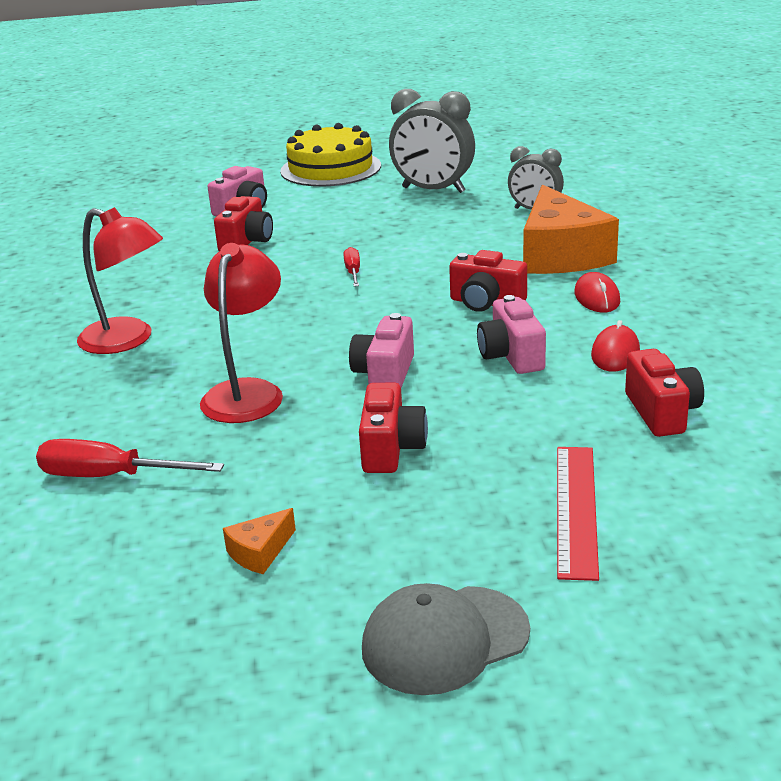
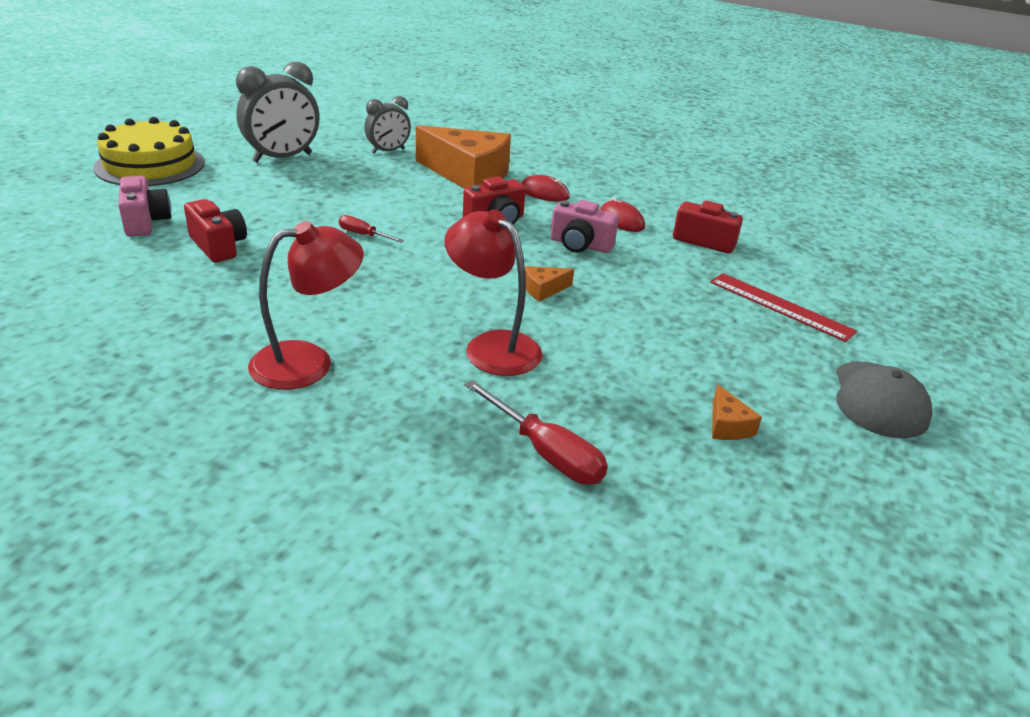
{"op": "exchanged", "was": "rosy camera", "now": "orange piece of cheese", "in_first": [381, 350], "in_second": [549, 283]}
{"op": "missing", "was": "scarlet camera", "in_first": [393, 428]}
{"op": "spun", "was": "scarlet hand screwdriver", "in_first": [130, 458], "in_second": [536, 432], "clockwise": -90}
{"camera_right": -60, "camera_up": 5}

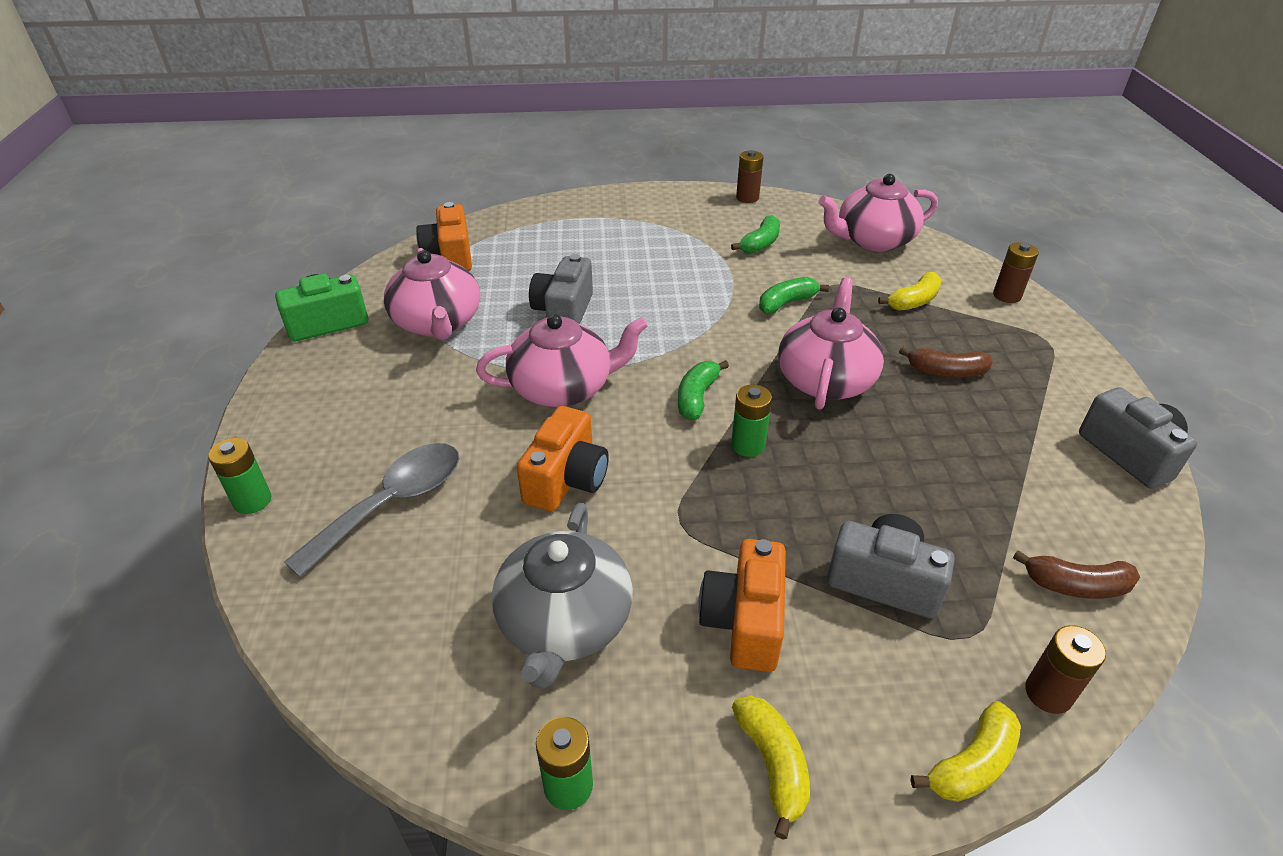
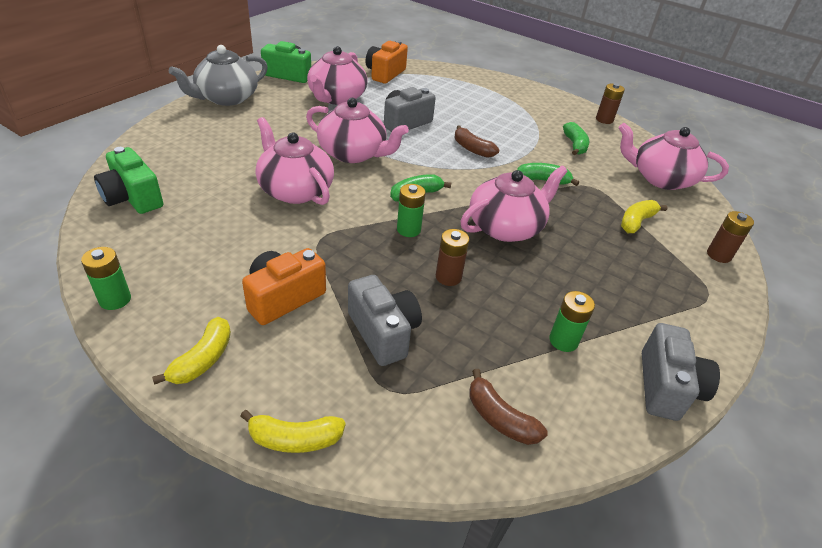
{"op": "spun", "was": "leaf-green banana", "in_first": [755, 234], "in_second": [576, 138], "clockwise": -75}
{"op": "spun", "was": "bright yellow banana", "in_first": [910, 291], "in_second": [644, 216], "clockwise": 135}
{"op": "relocated", "was": "russet banana", "in_first": [946, 362], "in_second": [476, 141]}
{"op": "exchanged", "was": "orange camera", "now": "rosy china teapot", "in_first": [563, 459], "in_second": [294, 161]}
{"op": "relocated", "was": "leaf-green AA battery", "in_first": [239, 476], "in_second": [572, 321]}
{"op": "missing", "was": "gray tablespoon", "in_first": [371, 510]}
{"op": "relocated", "was": "gray china teapot", "in_first": [562, 596], "in_second": [218, 75]}
{"op": "relocated", "was": "russet AA battery", "in_first": [1065, 669], "in_second": [452, 257]}
{"op": "appeared", "now": "leaf-green camera", "in_second": [128, 180]}
{"camera_right": 35, "camera_up": 0}

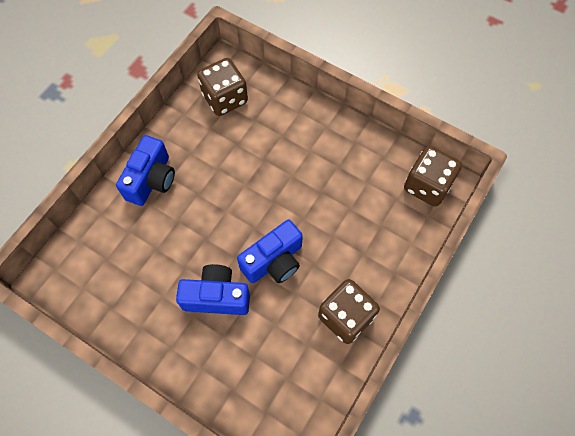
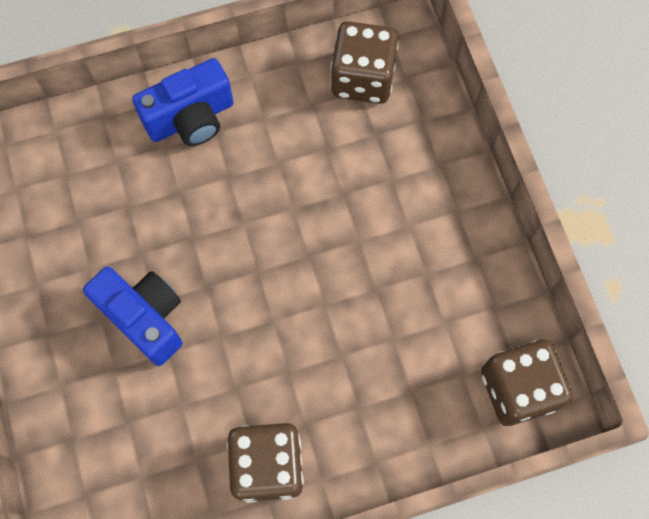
{"op": "missing", "was": "royal blue camera", "in_first": [270, 251]}
{"camera_right": 40, "camera_up": 5}

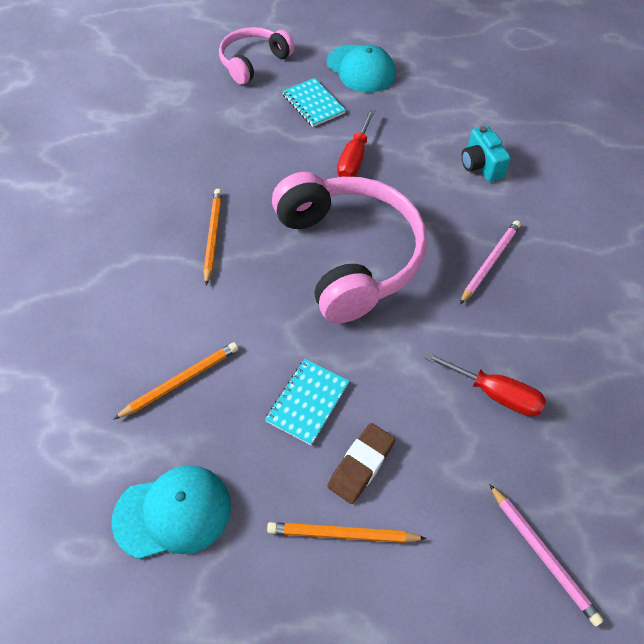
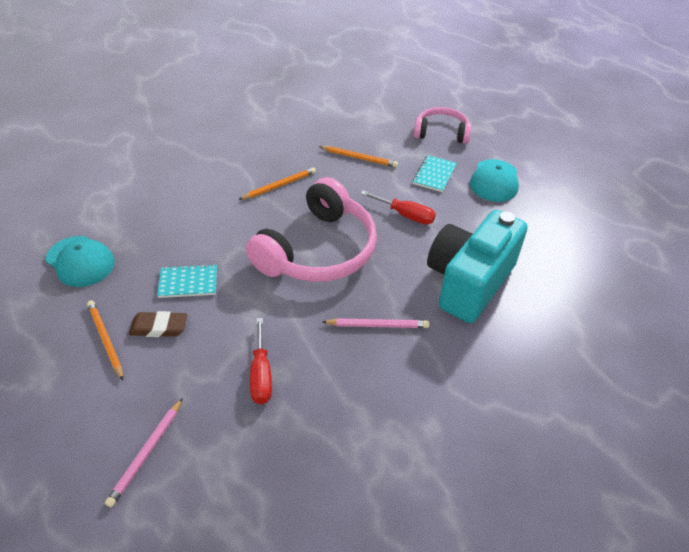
{"op": "spun", "was": "scarlet hand screwdriver", "in_first": [356, 143], "in_second": [398, 207], "clockwise": -135}
{"op": "size", "was": "turquoise camera", "in_first": [486, 154], "in_second": [477, 266], "ratio": 2.32}
{"op": "relocated", "was": "orange pencil", "in_first": [175, 381], "in_second": [358, 156]}
{"camera_right": 55, "camera_up": -10}

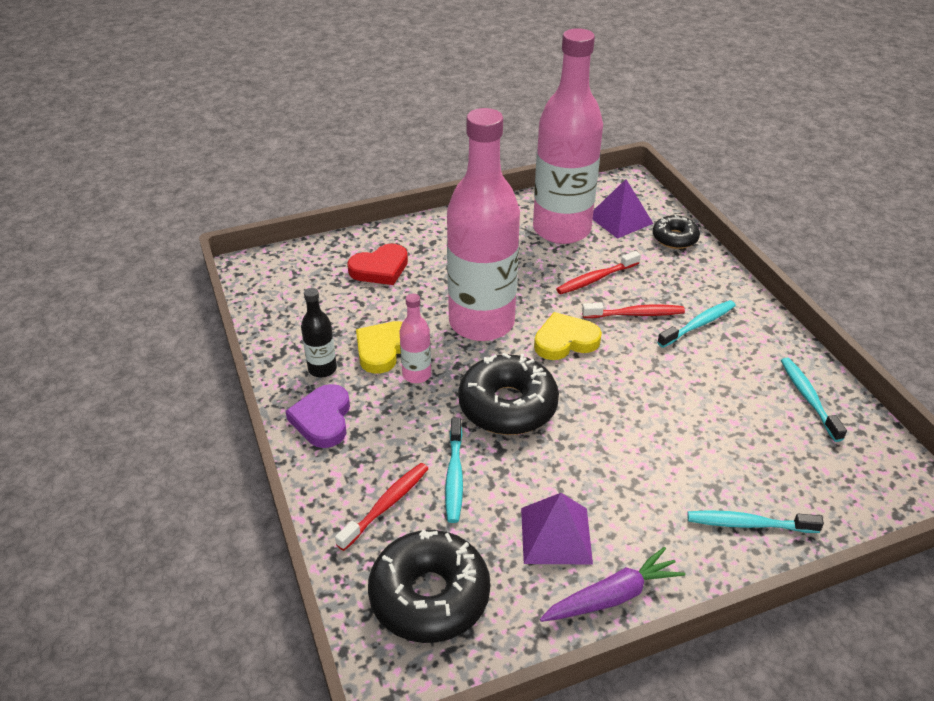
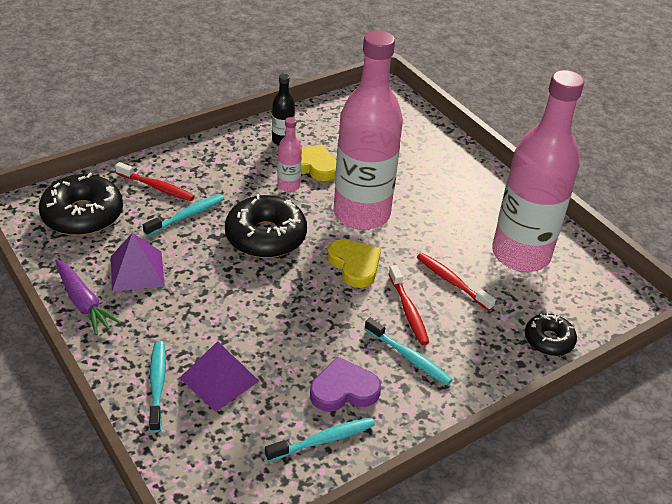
{"op": "relocated", "was": "violet pyramid shape", "in_first": [623, 209], "in_second": [219, 376]}
{"op": "missing", "was": "scarlet heart shape", "in_first": [377, 264]}
{"op": "relocated", "was": "violet heart shape", "in_first": [318, 416], "in_second": [345, 384]}
{"op": "spun", "was": "turquoise toothbrush", "in_first": [454, 470], "in_second": [183, 215], "clockwise": 150}
{"camera_right": 75, "camera_up": 0}

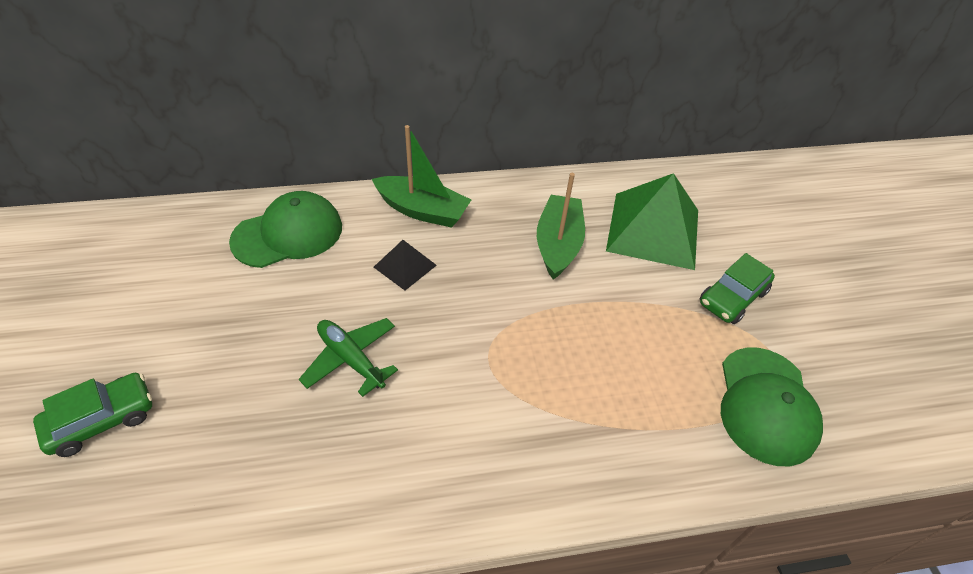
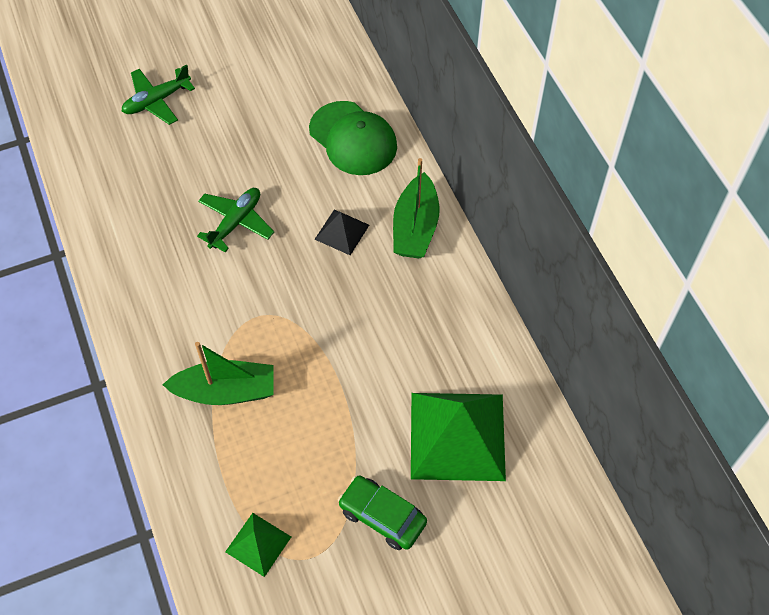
{"op": "relocated", "was": "leaf-green sailboat", "in_first": [561, 226], "in_second": [218, 373]}
{"op": "exchanged", "was": "leaf-green peaked cap", "now": "leaf-green pyramid shape", "in_first": [772, 406], "in_second": [258, 545]}
{"op": "exchanged", "was": "leaf-green toy car", "now": "leaf-green toy plane", "in_first": [92, 415], "in_second": [158, 95]}
{"camera_right": 80, "camera_up": 10}

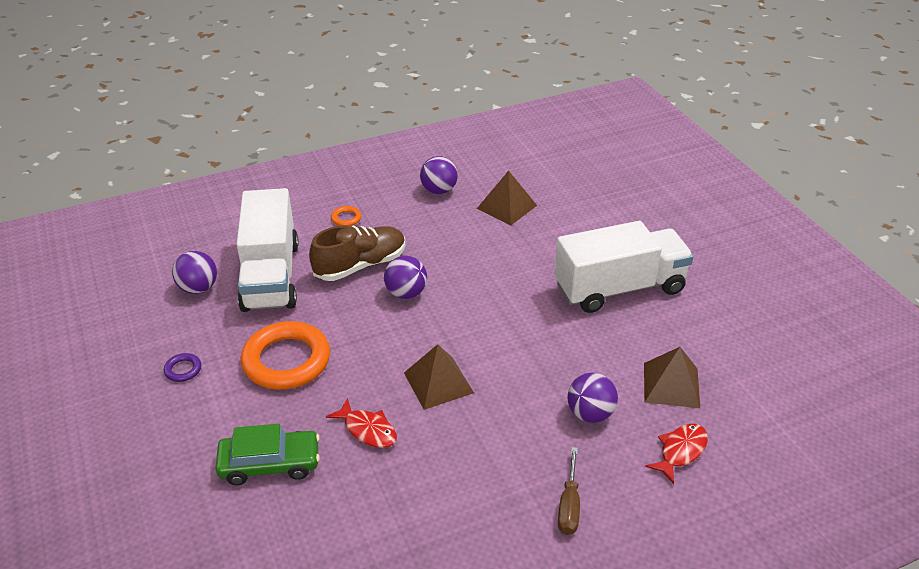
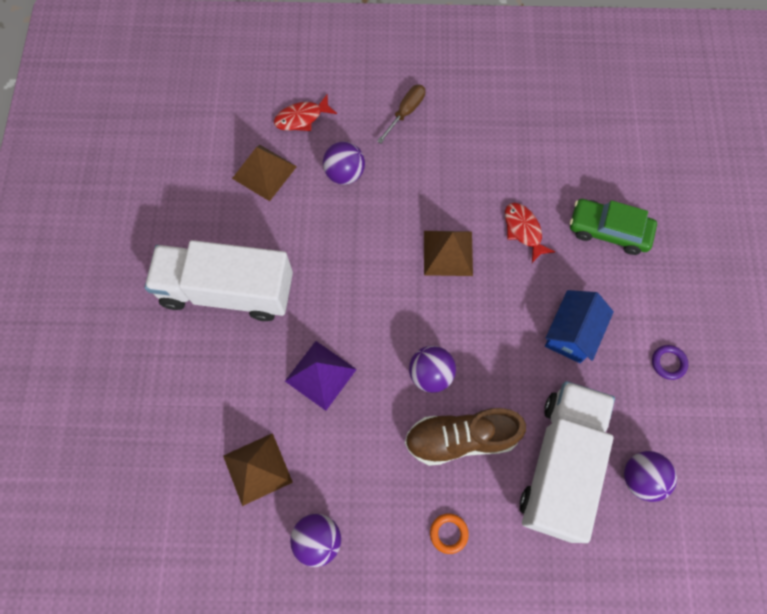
{"op": "exchanged", "was": "orange ring", "now": "royal blue toy house", "in_first": [285, 355], "in_second": [579, 326]}
{"op": "appeared", "now": "violet pyramid shape", "in_second": [321, 376]}
{"camera_right": -155, "camera_up": 30}

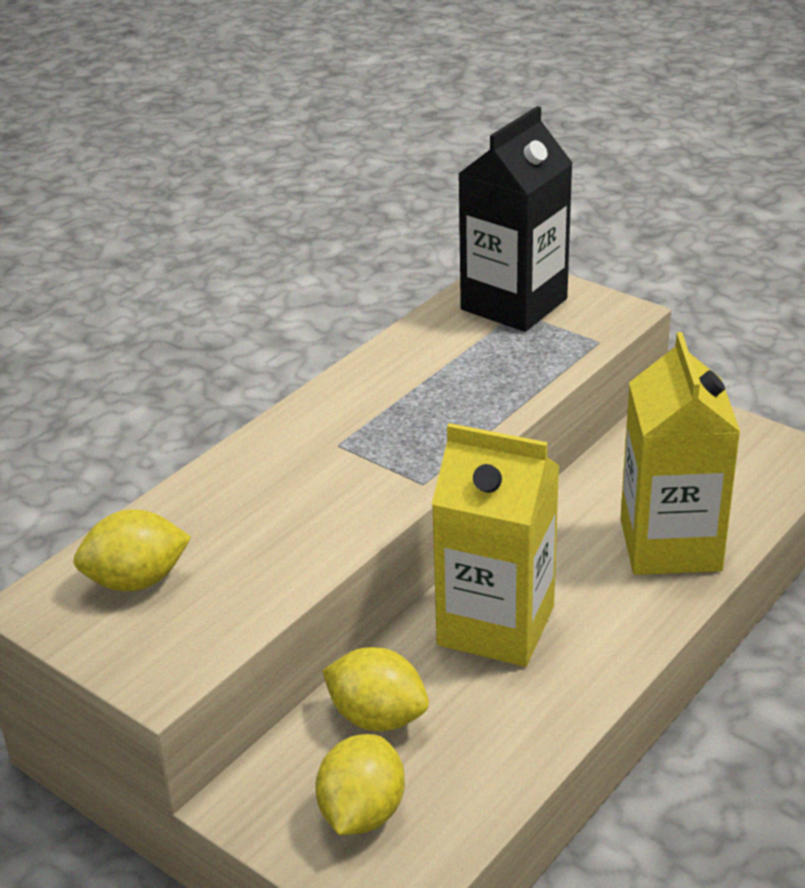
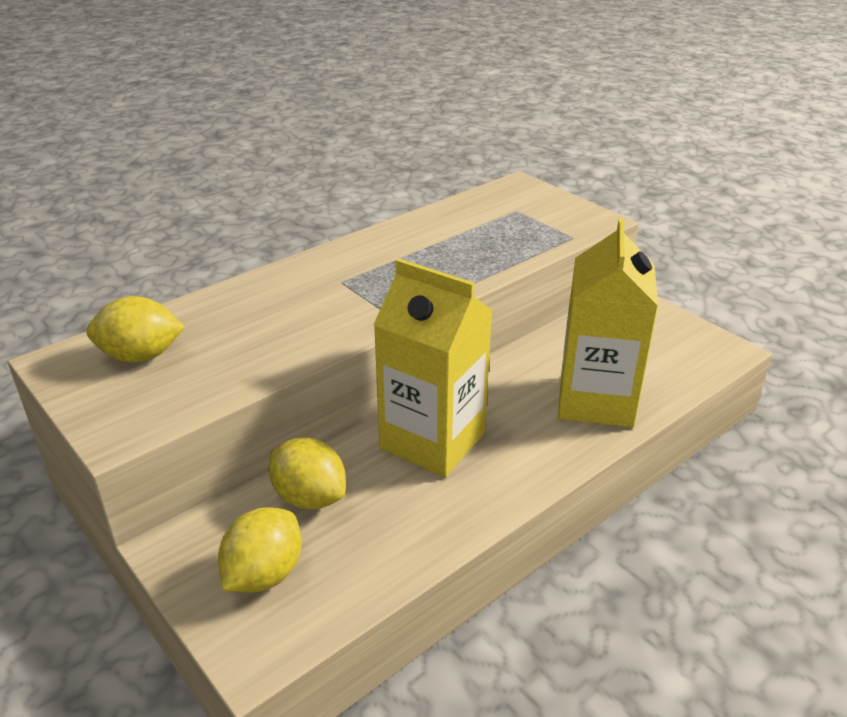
{"op": "missing", "was": "black milk carton", "in_first": [515, 219]}
{"camera_right": 10, "camera_up": 0}

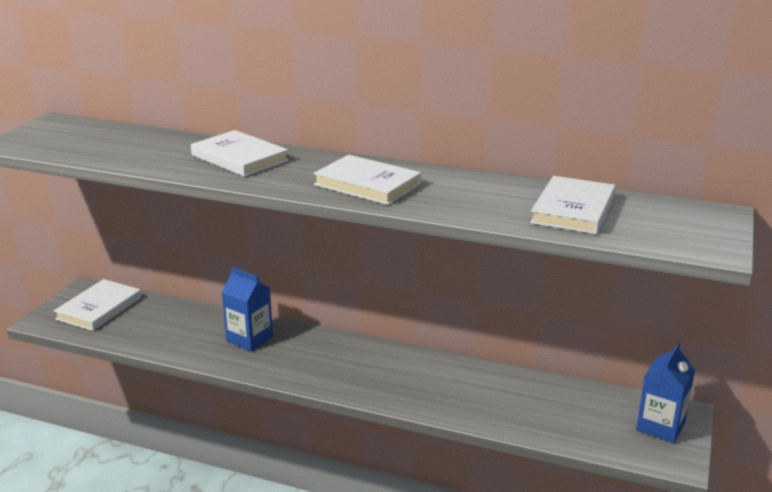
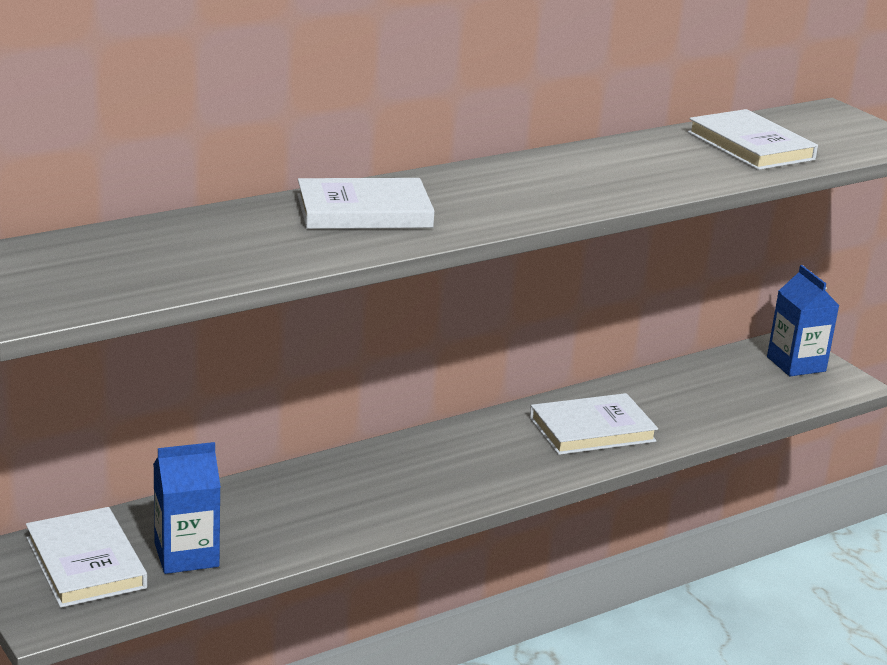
{"op": "relocated", "was": "snow-white book", "in_first": [367, 180], "in_second": [594, 424]}
{"op": "relocated", "was": "royal blue milk carton", "in_first": [247, 309], "in_second": [187, 508]}
{"camera_right": -55, "camera_up": 0}

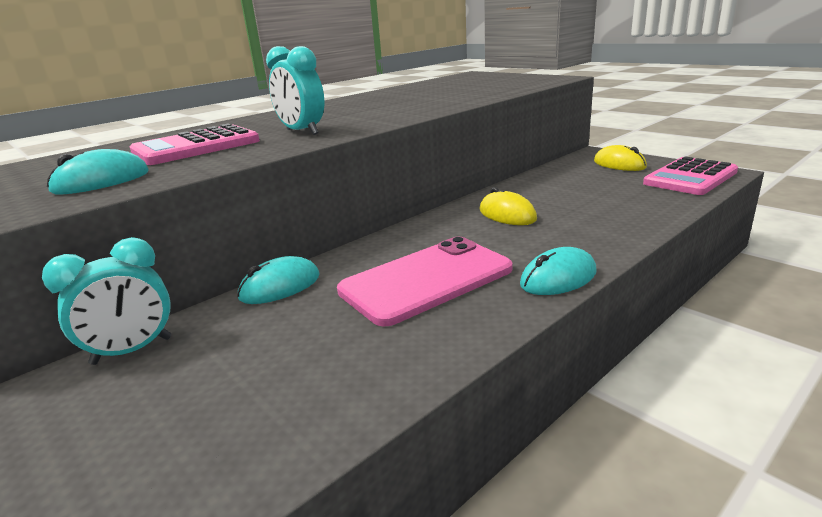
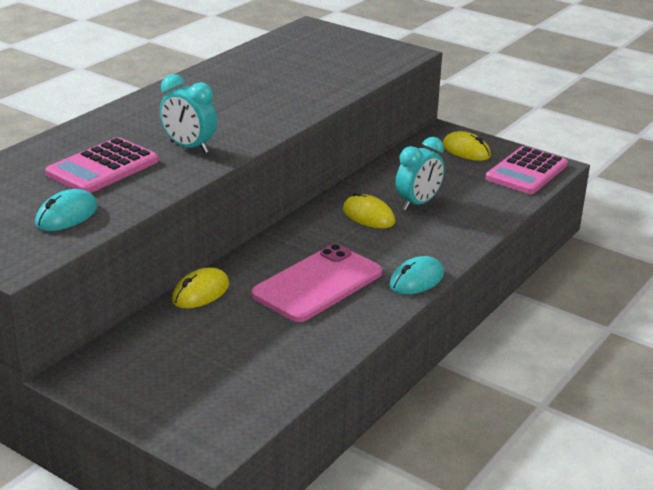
{"op": "relocated", "was": "turquoise alarm clock", "in_first": [107, 301], "in_second": [420, 173]}
{"op": "colour", "was": "turquoise PC mouse", "now": "bright yellow PC mouse", "in_first": [278, 280], "in_second": [200, 287]}
{"camera_right": -15, "camera_up": 5}

